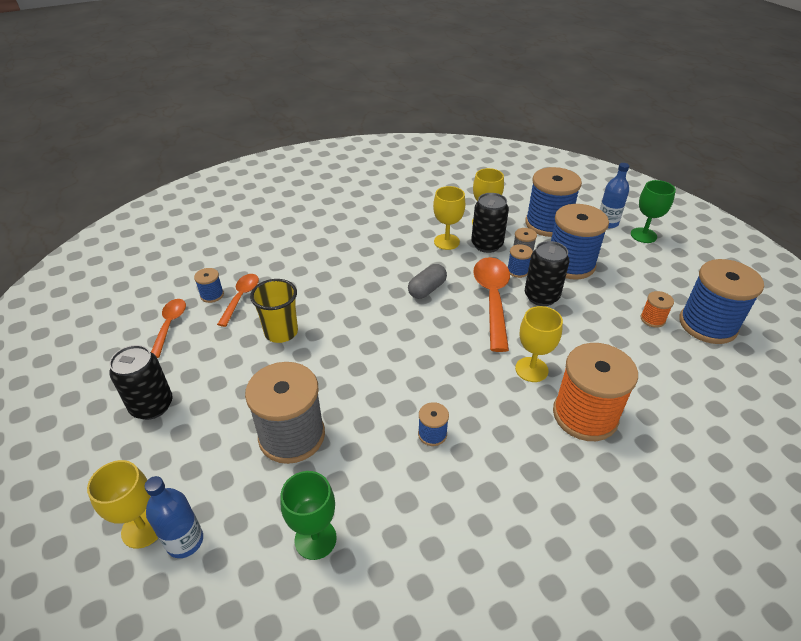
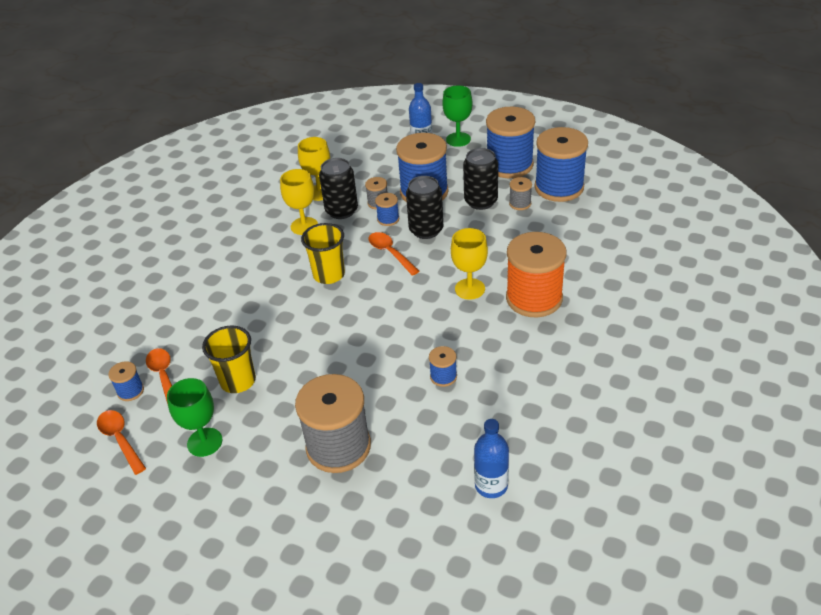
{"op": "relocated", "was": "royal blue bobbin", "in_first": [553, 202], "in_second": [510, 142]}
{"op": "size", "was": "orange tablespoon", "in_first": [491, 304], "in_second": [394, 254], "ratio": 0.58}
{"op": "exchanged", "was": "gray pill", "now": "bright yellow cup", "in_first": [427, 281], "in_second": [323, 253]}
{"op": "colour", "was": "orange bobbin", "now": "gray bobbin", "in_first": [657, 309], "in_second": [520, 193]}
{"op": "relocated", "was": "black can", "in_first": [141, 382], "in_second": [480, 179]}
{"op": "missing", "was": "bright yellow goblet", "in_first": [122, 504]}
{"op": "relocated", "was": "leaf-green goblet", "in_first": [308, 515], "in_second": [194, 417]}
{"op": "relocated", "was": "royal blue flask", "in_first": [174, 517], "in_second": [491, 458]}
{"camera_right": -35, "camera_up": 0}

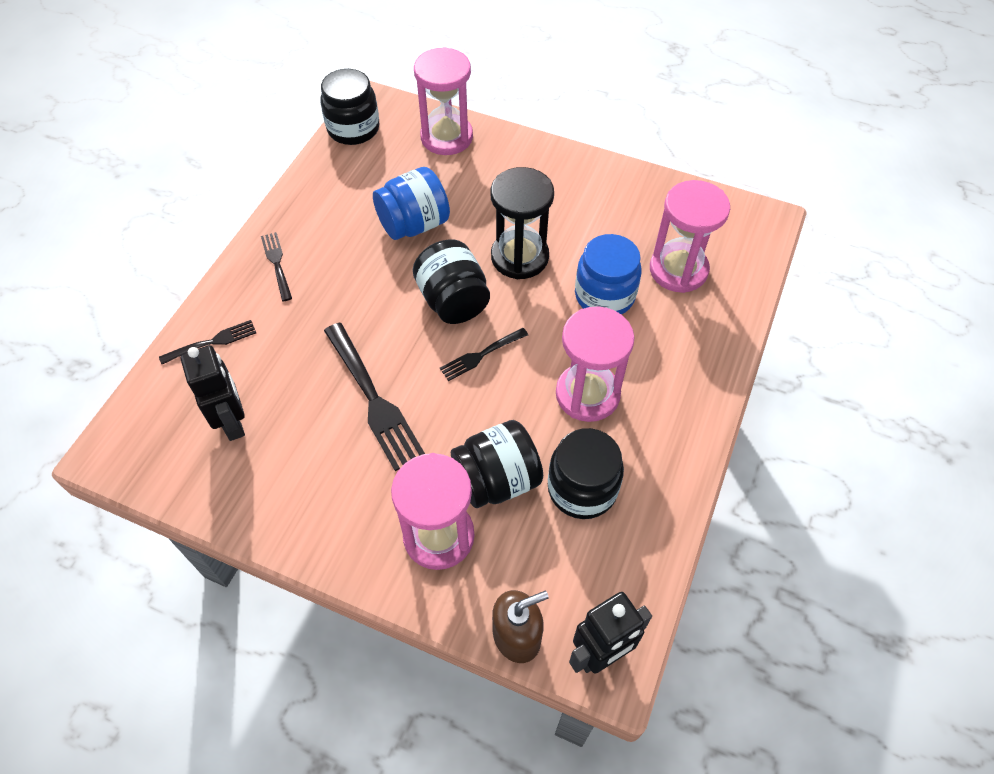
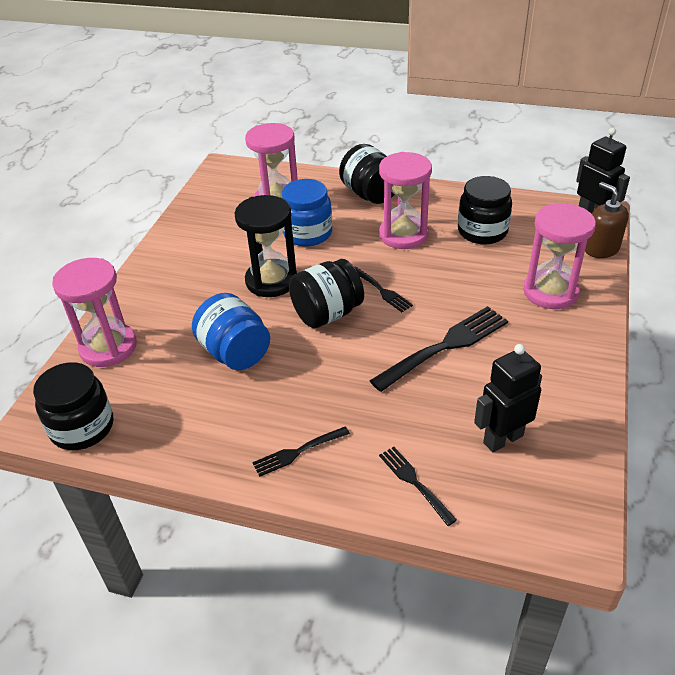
{"op": "relocated", "was": "black preserve jar", "in_first": [497, 464], "in_second": [367, 174]}
{"camera_right": -95, "camera_up": -15}

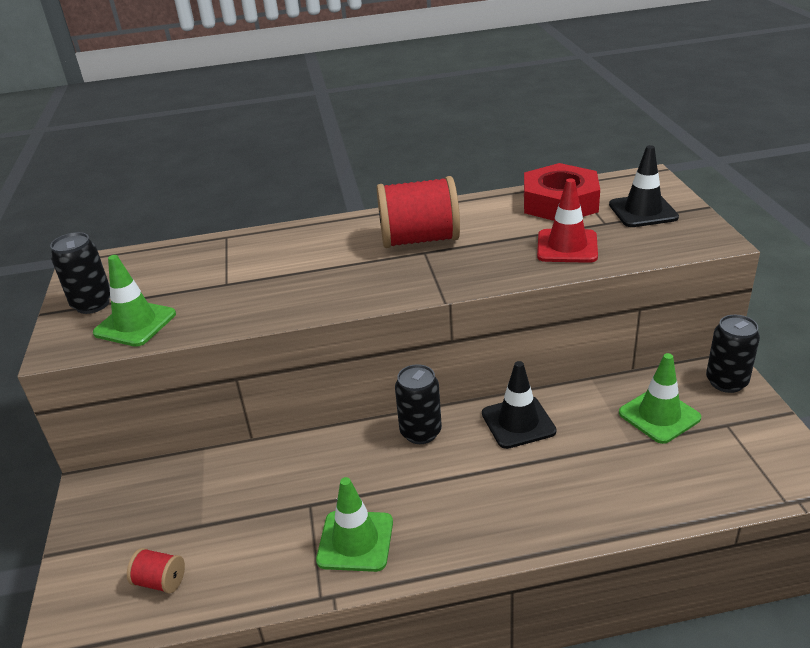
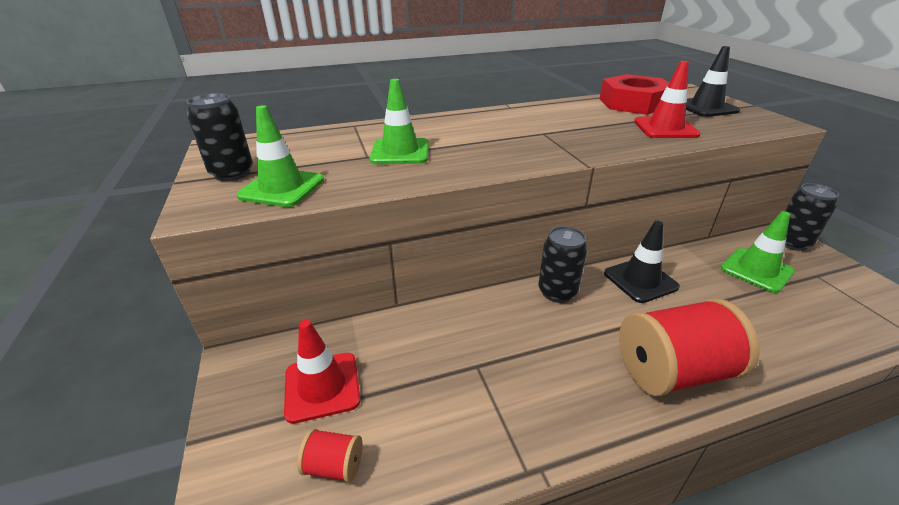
{"op": "relocated", "was": "scarlet bobbin", "in_first": [418, 212], "in_second": [689, 347]}
{"op": "relocated", "was": "leaf-green traffic cone", "in_first": [354, 524], "in_second": [399, 121]}
{"op": "appeared", "now": "scarlet traffic cone", "in_second": [322, 372]}
{"camera_right": -10, "camera_up": 0}

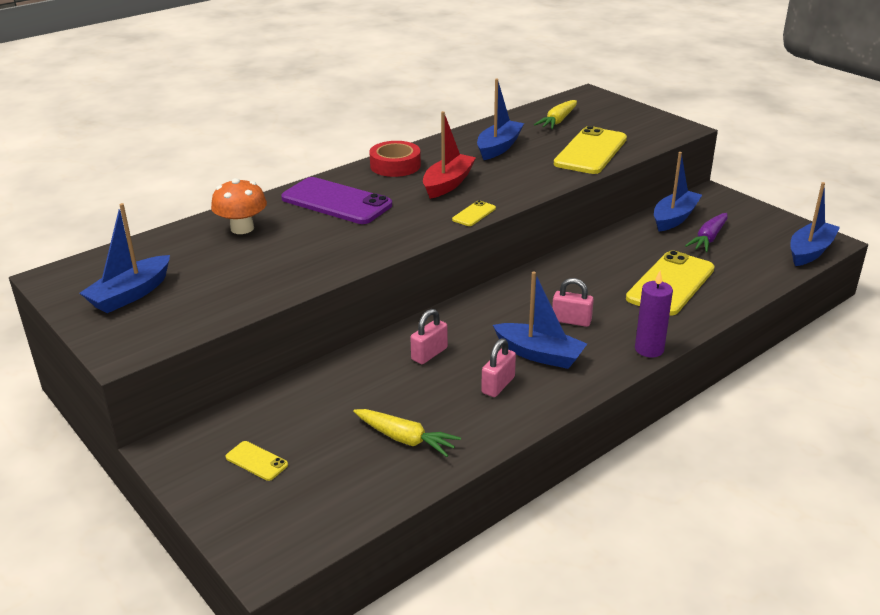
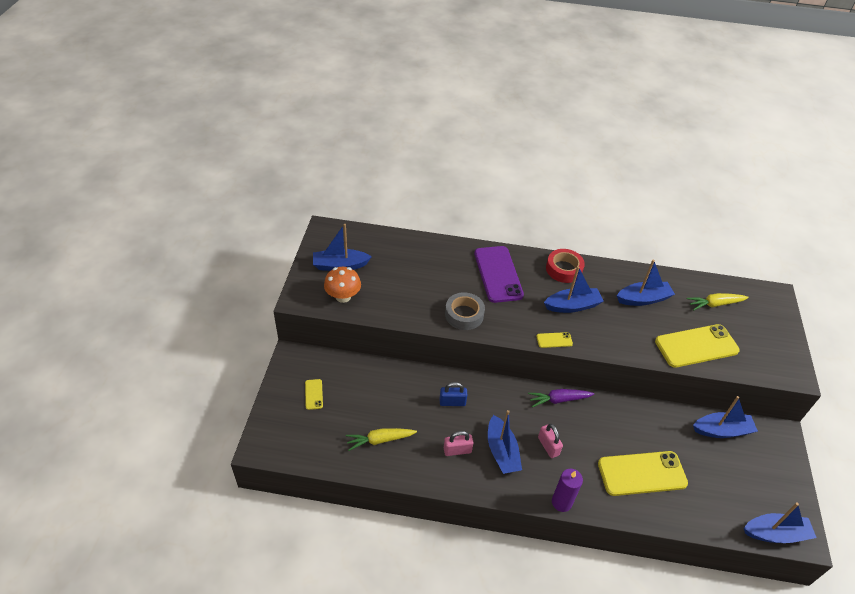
{"op": "colour", "was": "scarlet sailboat", "now": "royal blue sailboat", "in_first": [449, 155], "in_second": [574, 289]}
{"op": "relocated", "was": "orange fungus", "in_first": [239, 206], "in_second": [342, 285]}
{"op": "relocated", "was": "violet root vegetable", "in_first": [706, 232], "in_second": [561, 398]}
{"op": "colour", "was": "rosy lock", "now": "royal blue lock", "in_first": [429, 336], "in_second": [453, 394]}
{"op": "spun", "was": "bright yellow root vegetable", "in_first": [407, 433], "in_second": [381, 439], "clockwise": 90}
{"op": "appeared", "now": "gray tape", "in_second": [465, 311]}
{"camera_right": 45, "camera_up": 15}

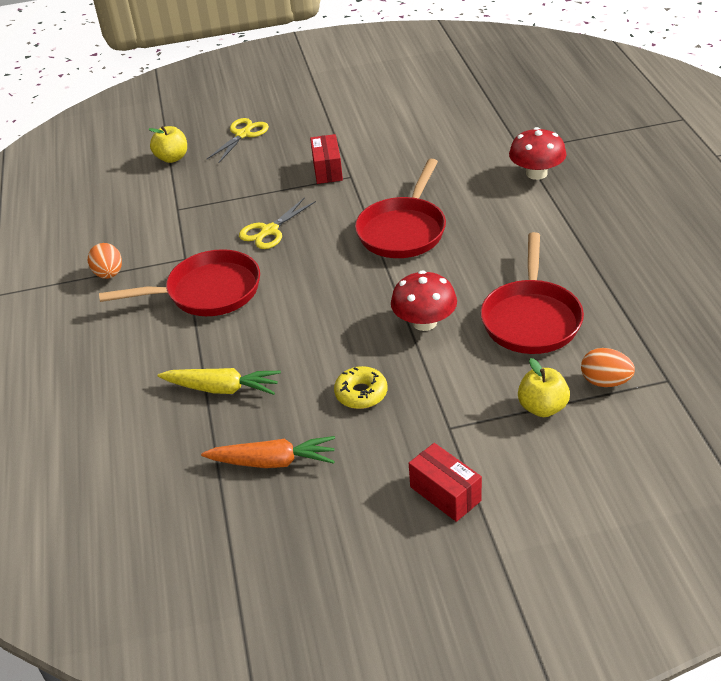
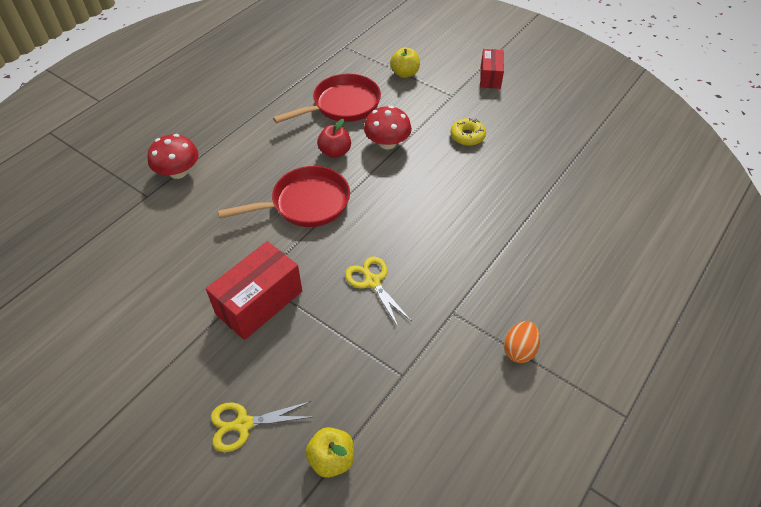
{"op": "size", "was": "scarlet box", "in_first": [326, 159], "in_second": [254, 290], "ratio": 1.63}
{"op": "spun", "was": "bright yellow shears", "in_first": [277, 223], "in_second": [378, 291], "clockwise": -120}
{"op": "missing", "was": "scarlet pan", "in_first": [179, 282]}
{"op": "missing", "was": "orange egg shape", "in_first": [608, 367]}
{"op": "missing", "was": "bright yellow root vegetable", "in_first": [219, 381]}
{"op": "missing", "was": "orange root vegetable", "in_first": [268, 452]}
{"op": "appeared", "now": "scarlet apple", "in_second": [334, 138]}
{"camera_right": -135, "camera_up": 10}

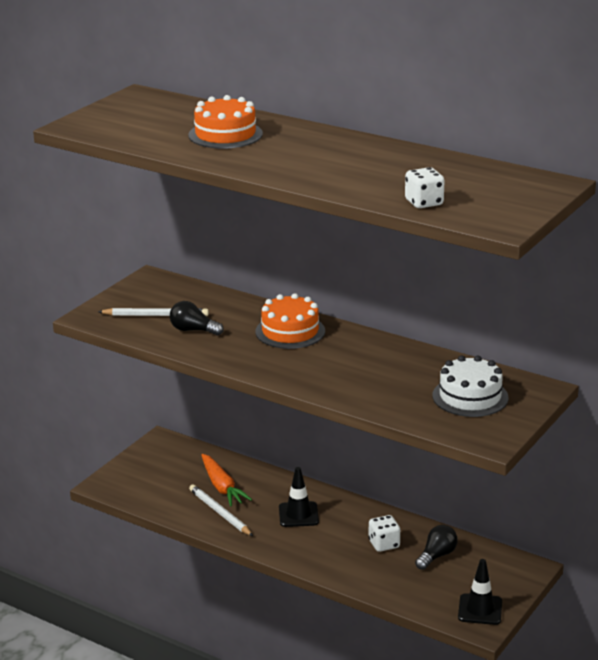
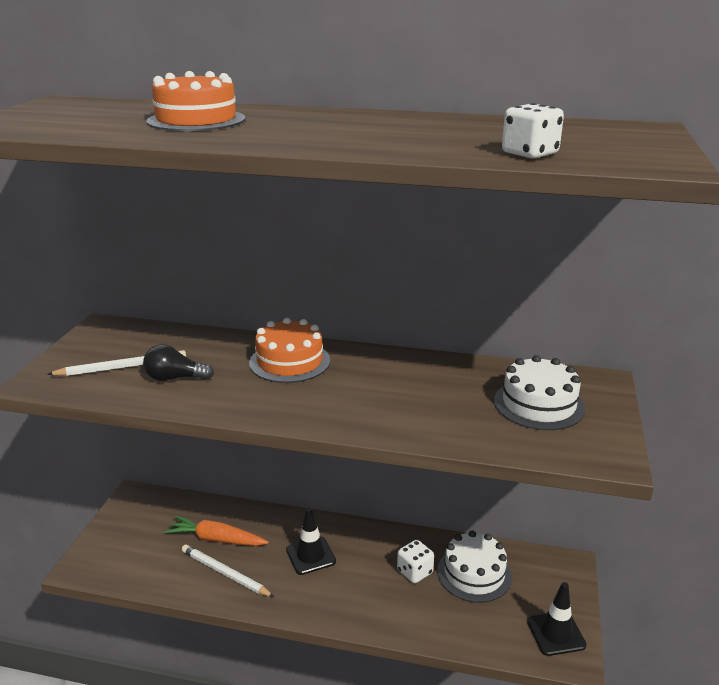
{"op": "spun", "was": "orange root vegetable", "in_first": [226, 480], "in_second": [217, 531], "clockwise": 150}
{"op": "exchanged", "was": "black bulb", "now": "snow-white cake", "in_first": [436, 547], "in_second": [474, 567]}
{"camera_right": -20, "camera_up": 0}

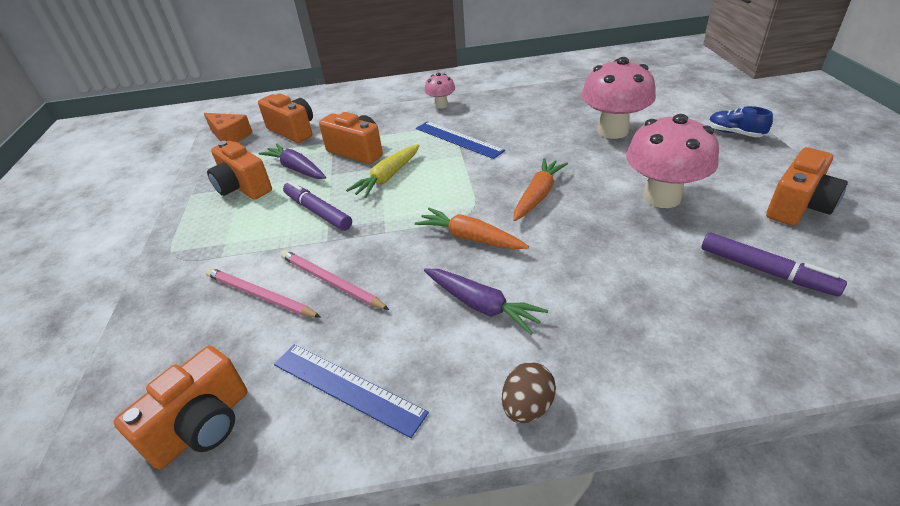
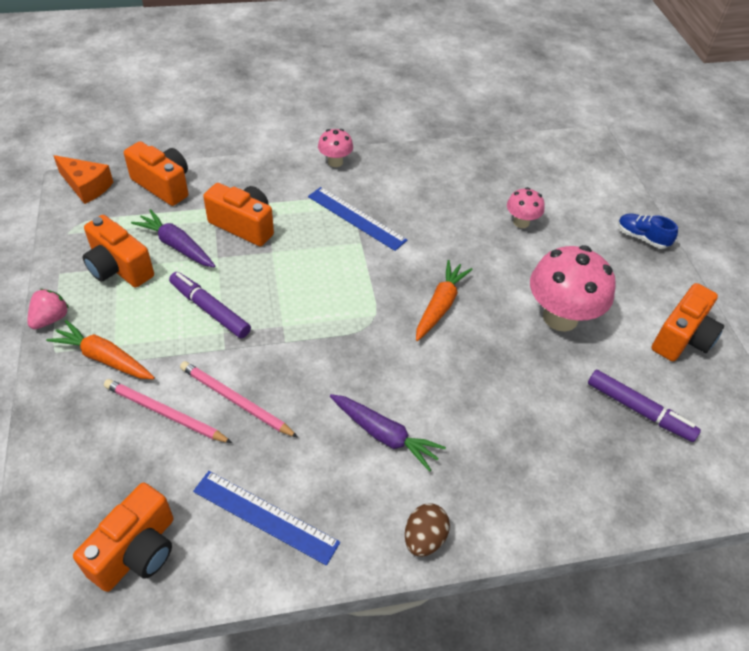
{"op": "size", "was": "rosy fungus", "in_first": [619, 98], "in_second": [526, 207], "ratio": 0.51}
{"op": "missing", "was": "bright yellow root vegetable", "in_first": [383, 171]}
{"op": "relocated", "was": "orange root vegetable", "in_first": [472, 228], "in_second": [100, 349]}
{"op": "appeared", "now": "rosy berry", "in_second": [48, 309]}
{"camera_right": -10, "camera_up": 10}

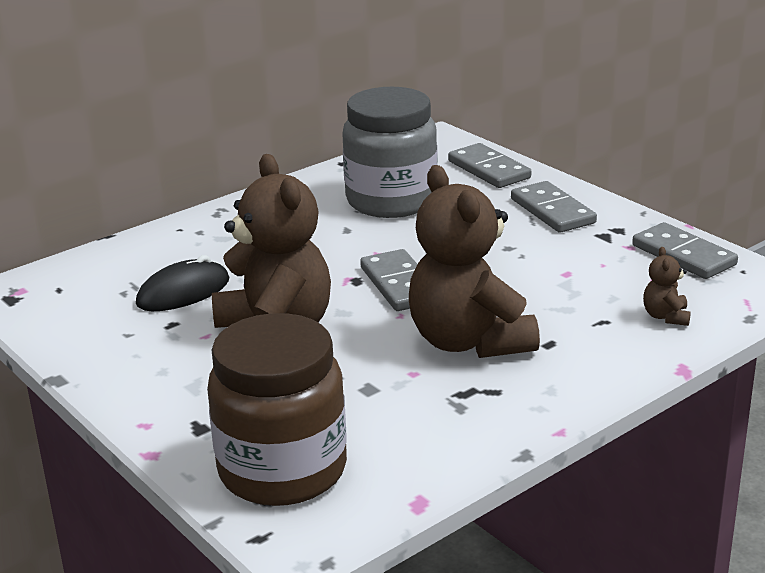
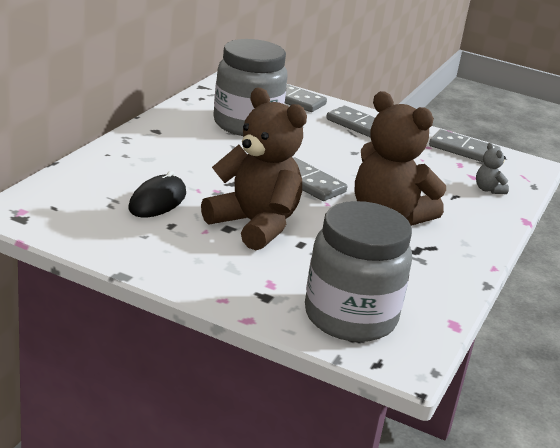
{"op": "colour", "was": "russet teddy bear", "now": "gray teddy bear", "in_first": [667, 286], "in_second": [492, 168]}
{"op": "colour", "was": "russet preserve jar", "now": "gray preserve jar", "in_first": [277, 409], "in_second": [358, 271]}
{"camera_right": -30, "camera_up": 0}

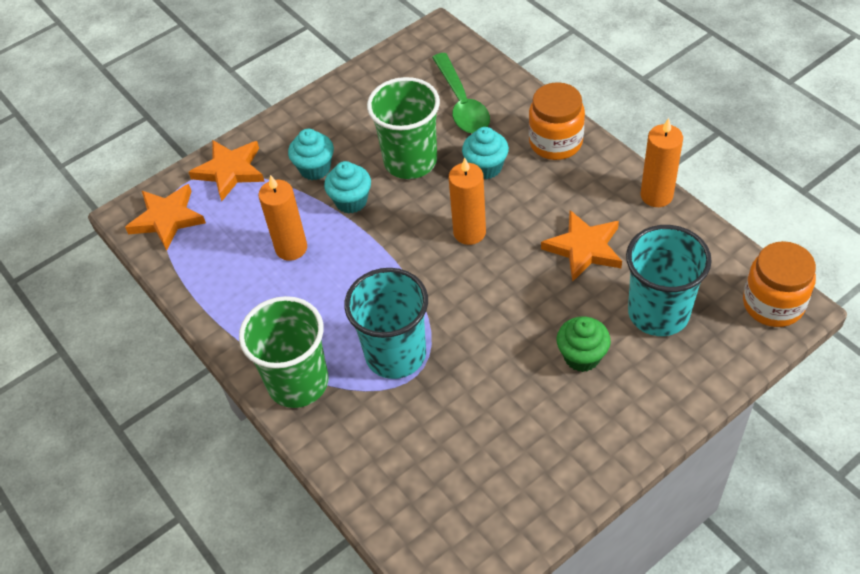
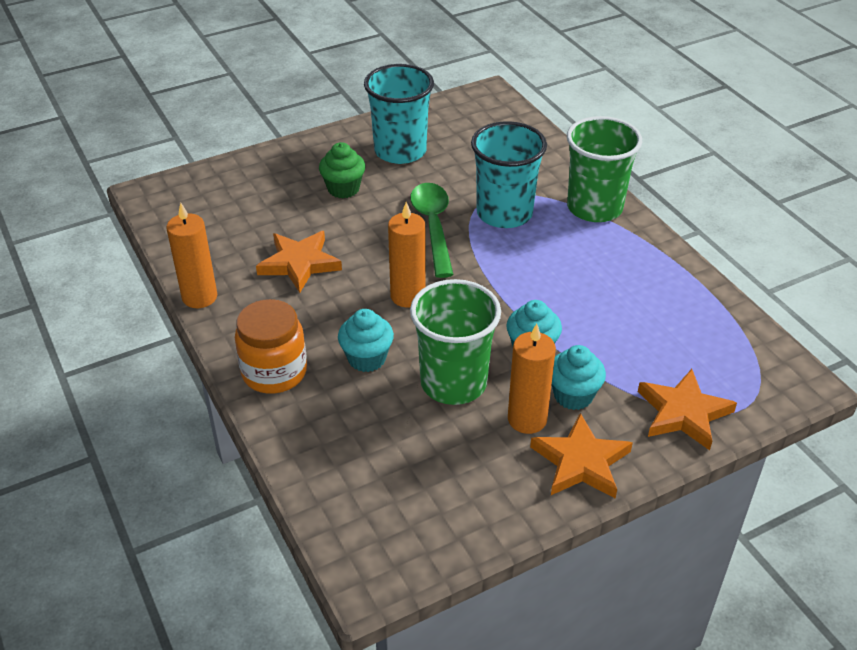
{"op": "relocated", "was": "leaf-green tablespoon", "in_first": [461, 93], "in_second": [432, 230]}
{"op": "relocated", "was": "orange wax candle", "in_first": [282, 218], "in_second": [532, 379]}
{"op": "relocated", "was": "orange five-pointed star", "in_first": [165, 217], "in_second": [581, 456]}
{"op": "relocated", "was": "turquoise cup", "in_first": [669, 280], "in_second": [399, 114]}
{"op": "missing", "was": "orange preserve jar", "in_first": [779, 284]}
{"camera_right": -175, "camera_up": -10}

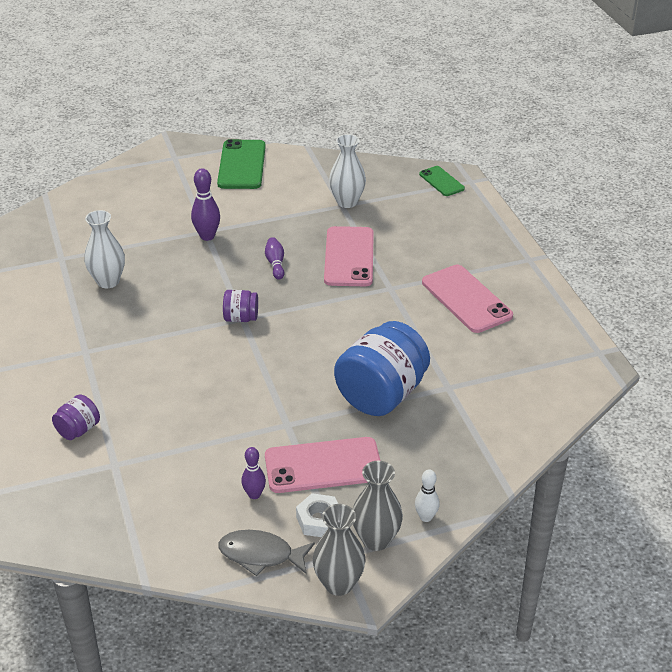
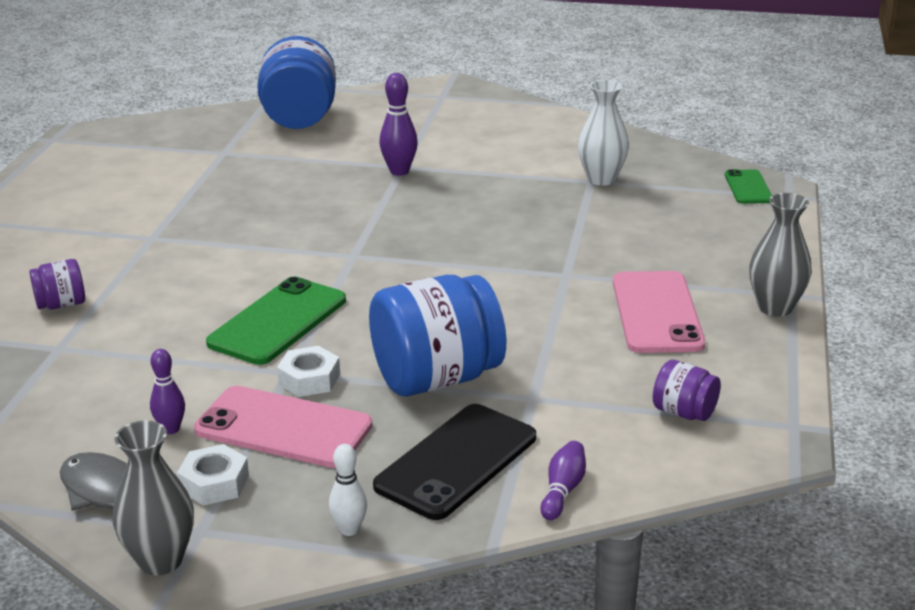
{"op": "relocated", "was": "leaf-green mobile phone", "in_first": [241, 164], "in_second": [276, 321]}
{"op": "missing", "was": "snow-white tall vase", "in_first": [104, 249]}
{"op": "missing", "was": "rosy mobile phone", "in_first": [349, 256]}
{"op": "relocated", "was": "violet bowling pin", "in_first": [274, 258], "in_second": [563, 480]}
{"op": "relocated", "was": "violet preserve jar", "in_first": [240, 306], "in_second": [687, 390]}
{"op": "relocated", "was": "gray tall vase", "in_first": [378, 506], "in_second": [780, 255]}
{"op": "appeared", "now": "royal blue preserve jar", "in_second": [296, 82]}
{"op": "appeared", "now": "snow-white nut", "in_second": [308, 371]}
{"op": "appeared", "now": "black mobile phone", "in_second": [454, 462]}
{"camera_right": 30, "camera_up": -10}

